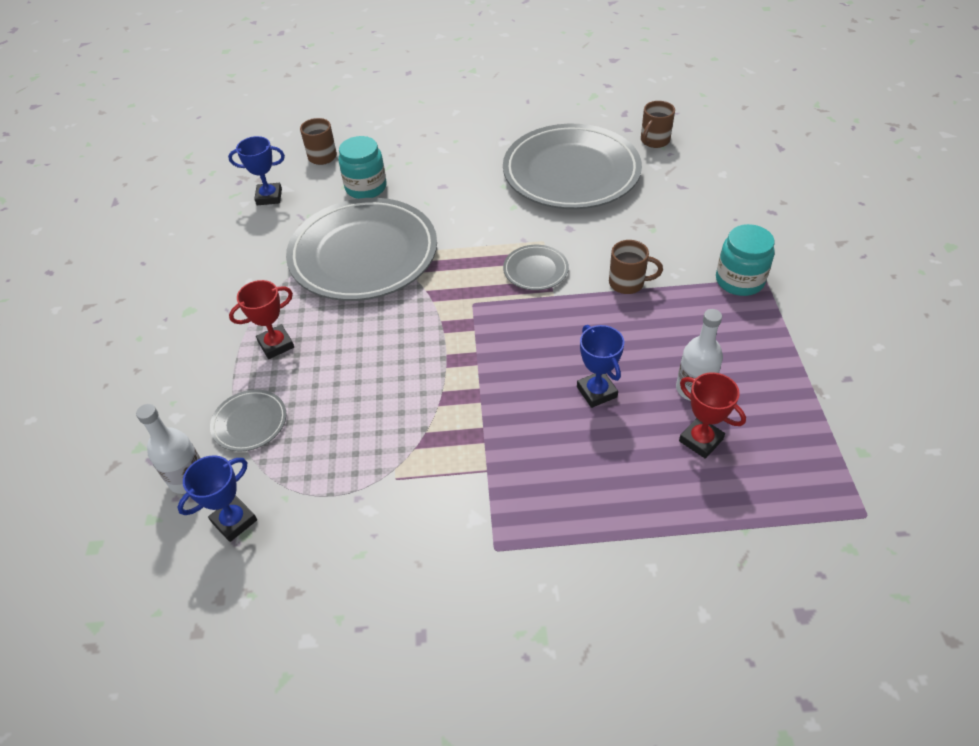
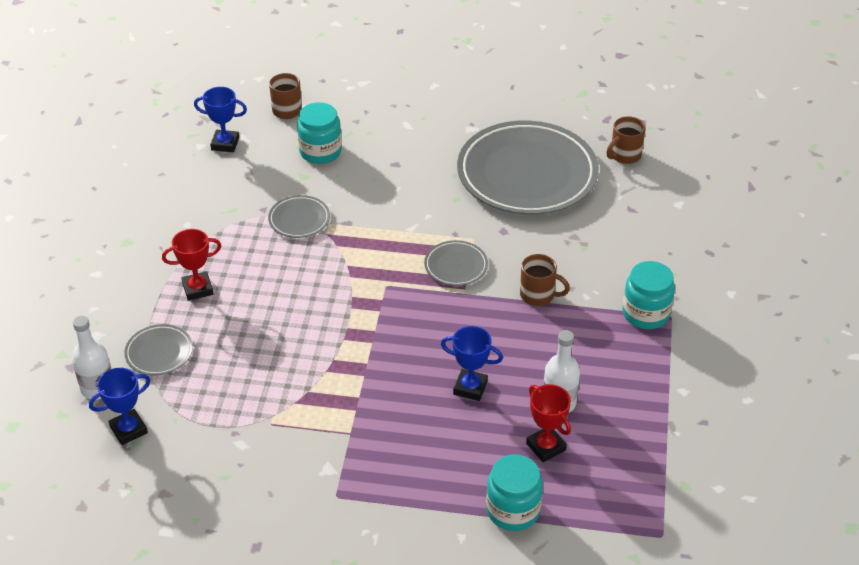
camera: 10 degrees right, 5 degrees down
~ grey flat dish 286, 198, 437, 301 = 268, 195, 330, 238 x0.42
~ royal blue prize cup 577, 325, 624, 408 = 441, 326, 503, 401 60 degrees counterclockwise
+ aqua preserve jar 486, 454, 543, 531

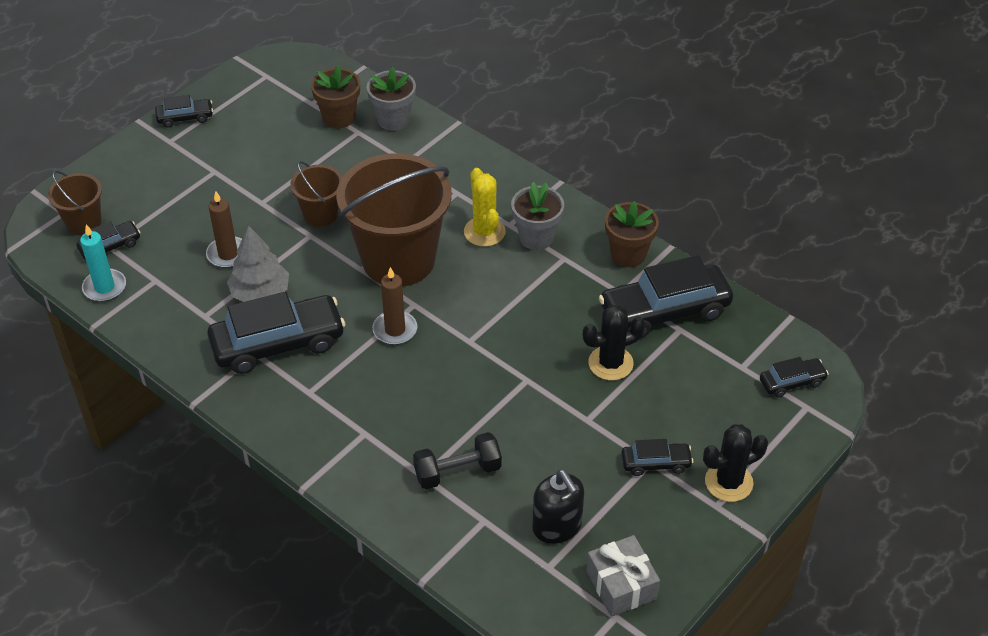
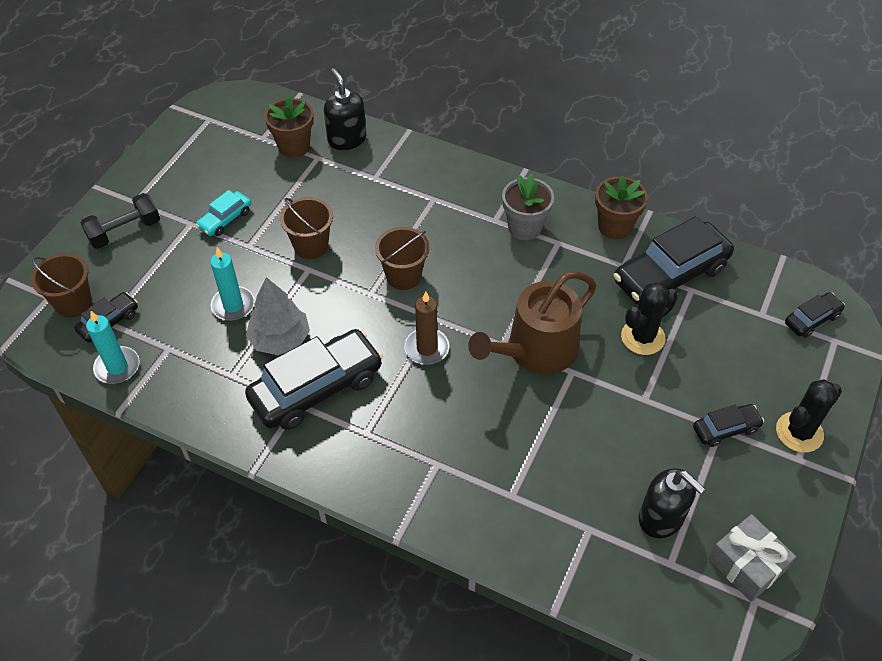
camera: 15 degrees left, 5 degrees up
~ black hand weight 413, 432, 502, 489 to 80, 193, 160, 249
+ aqua automobile 196, 190, 251, 236
~ dark brown wax candle 206, 191, 242, 268 to aqua wax candle 210, 247, 255, 321
~ grey potted plant 367, 67, 416, 131 to black soap pump 324, 68, 366, 150
~ dark brown sand bucket 336, 153, 452, 287 = 375, 227, 430, 290 x0.48
+ dark brown watering can 468, 271, 596, 374
- black automobile 155, 95, 213, 128
- yellow prickly plant 464, 168, 506, 247

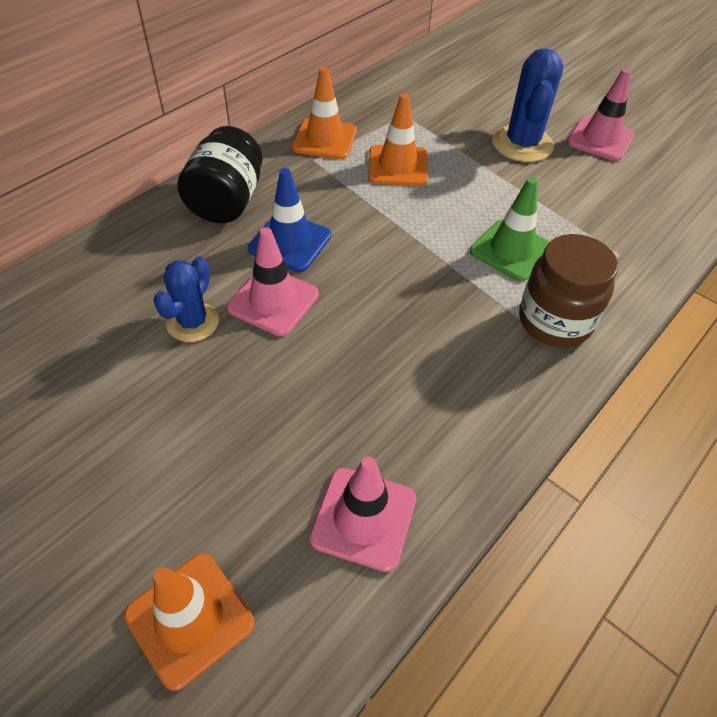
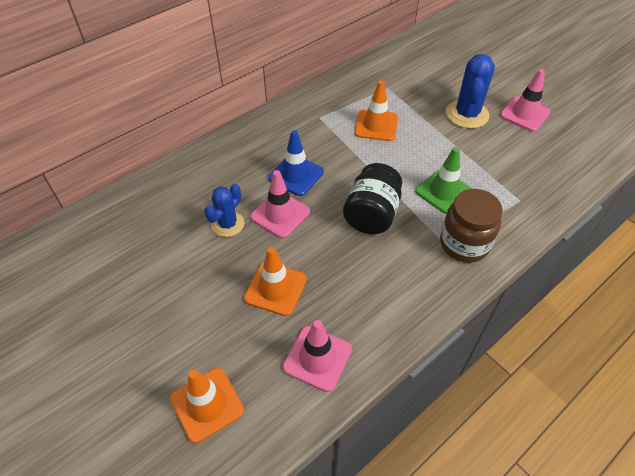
camera: 10 degrees right, 0 degrees up
~ orange safety cone 292, 67, 357, 160 to 244, 247, 307, 316
~ black preserve jar 177, 126, 263, 223 to 343, 163, 402, 234

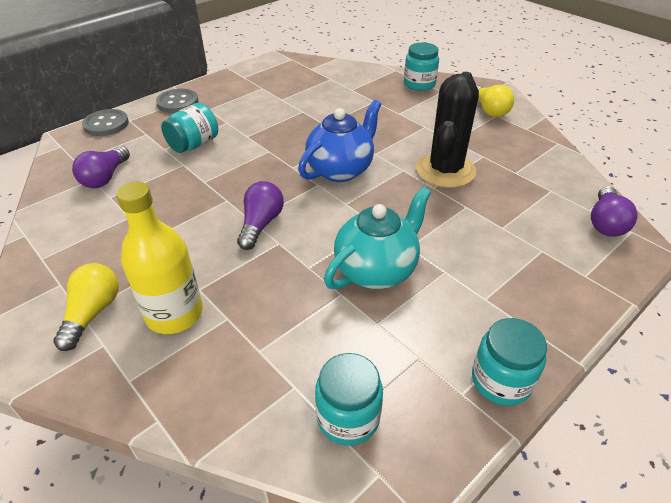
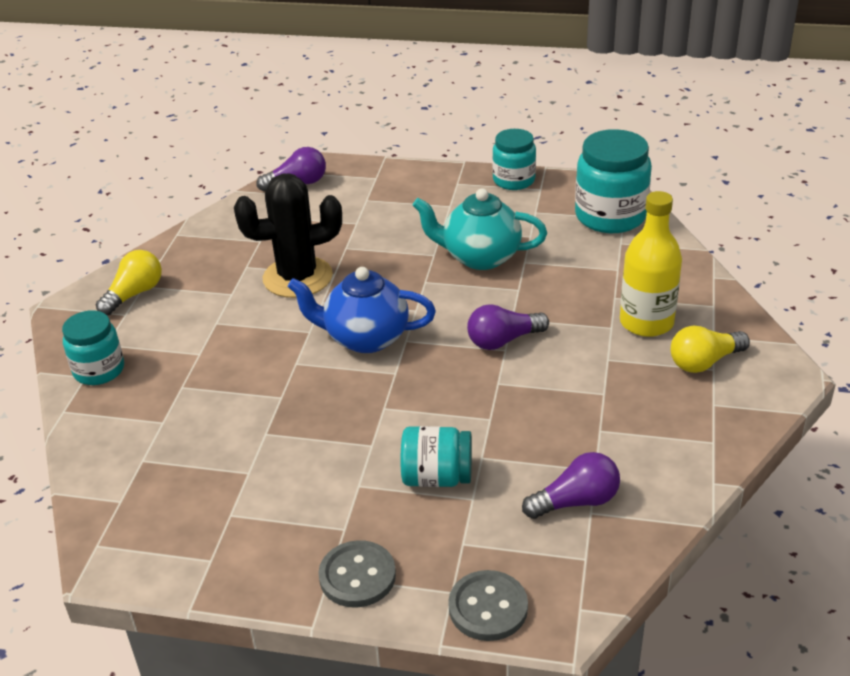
camera: 125 degrees left, 5 degrees down
~ aqua preserve jar 315, 353, 383, 445 = 575, 129, 652, 233 x1.59

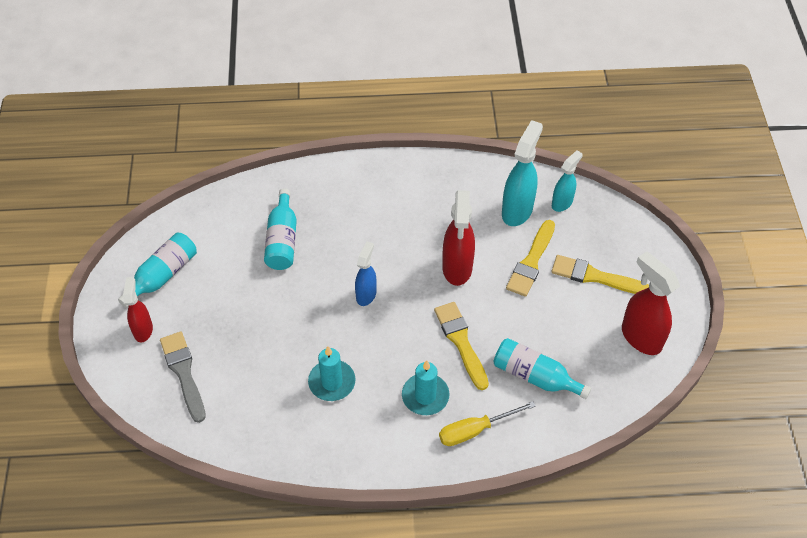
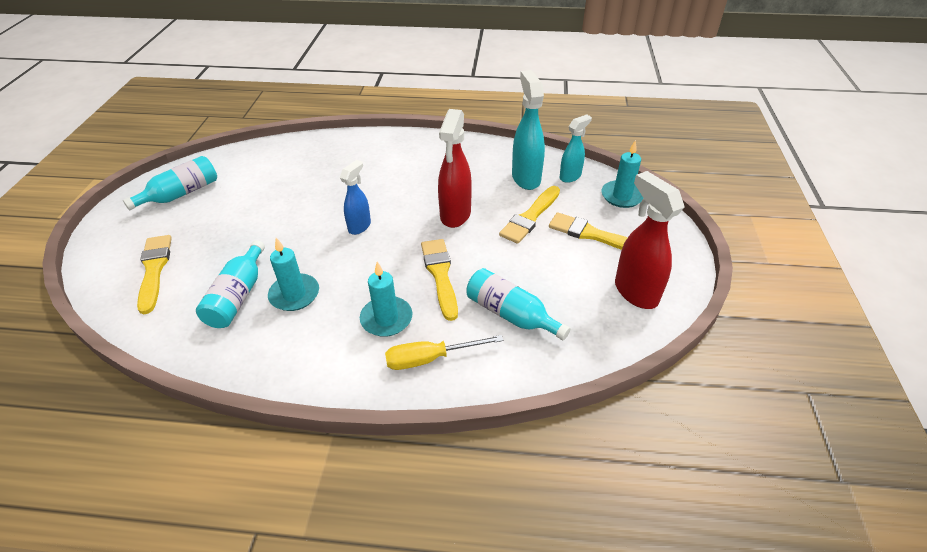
camera: 10 degrees right, 10 degrees down
~ grey paint brush 160, 332, 206, 423 to yellow paint brush 137, 235, 172, 314
~ aqua bottle 264, 188, 297, 270 to 196, 240, 265, 328
~ aqua spray cleaner 502, 120, 543, 226 = 512, 70, 545, 190 45 degrees counterclockwise
+ aqua wax candle 602, 140, 644, 208
- scarlet spray cleaner 123, 277, 153, 342

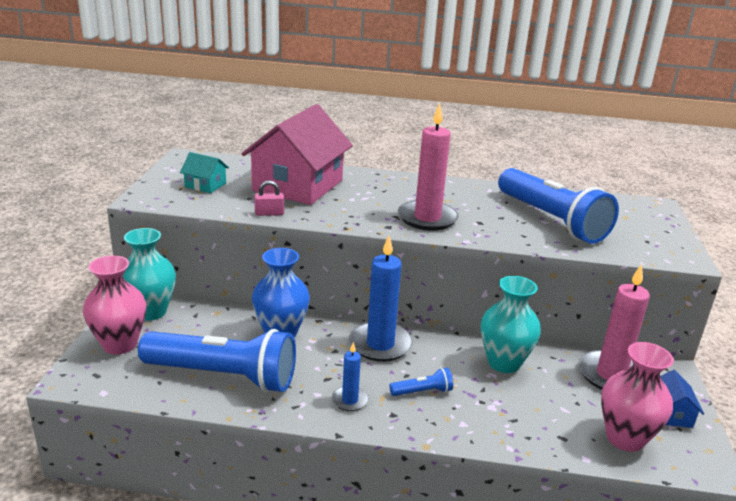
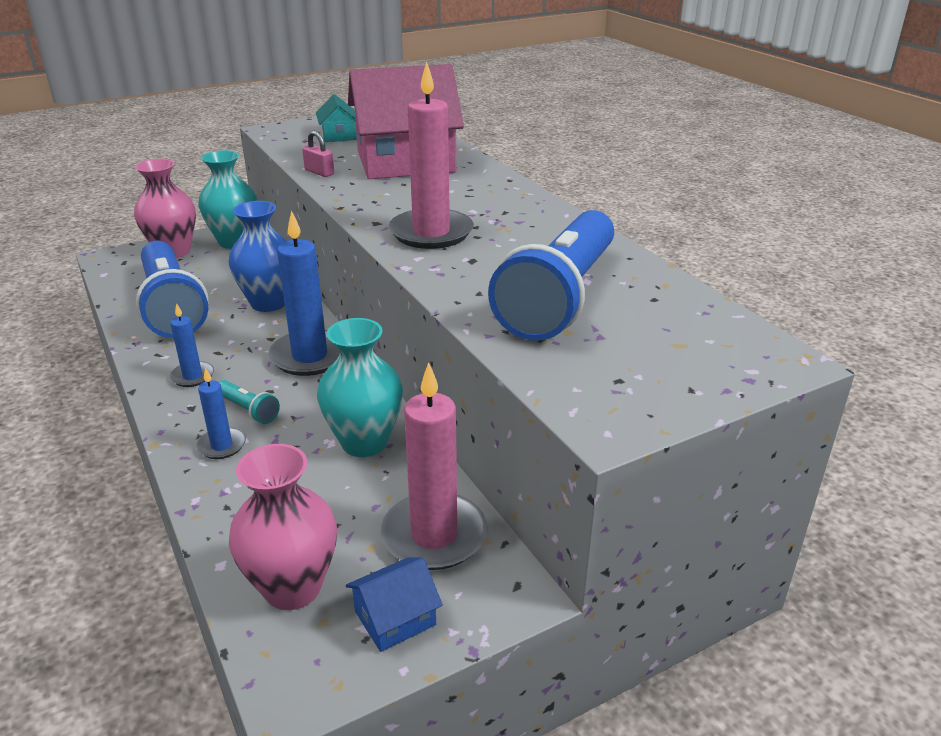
camera: 55 degrees right, 5 degrees up
+ royal blue wax candle 196, 368, 246, 459
~ royal blue flashlight 390, 368, 453, 396 to aqua flashlight 219, 380, 280, 424

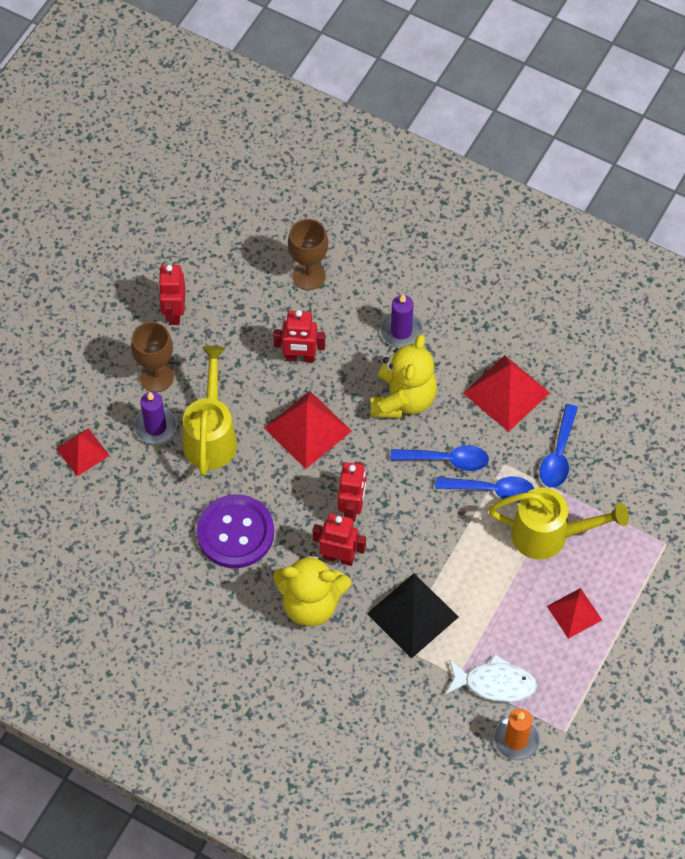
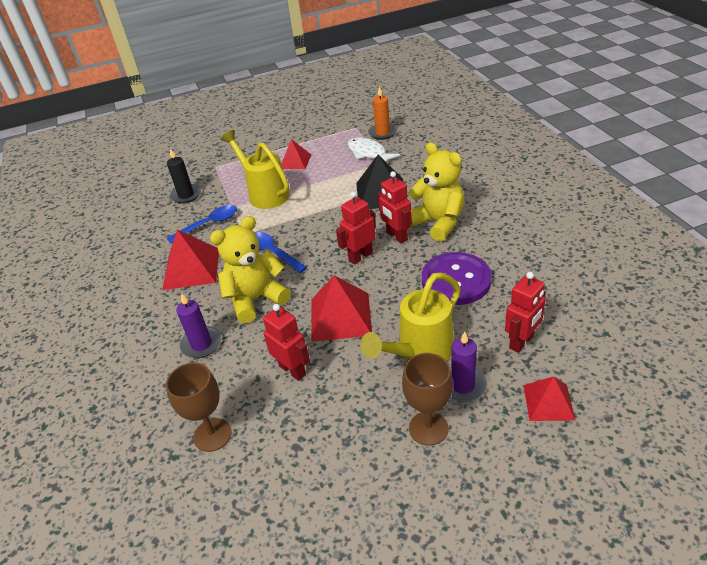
camera: 135 degrees left, 20 degrees down
+ black wax candle 167, 148, 201, 204
~ scarlet toy robot 158, 265, 186, 325 to 505, 272, 546, 353
- royal blue tablespoon 435, 477, 534, 503

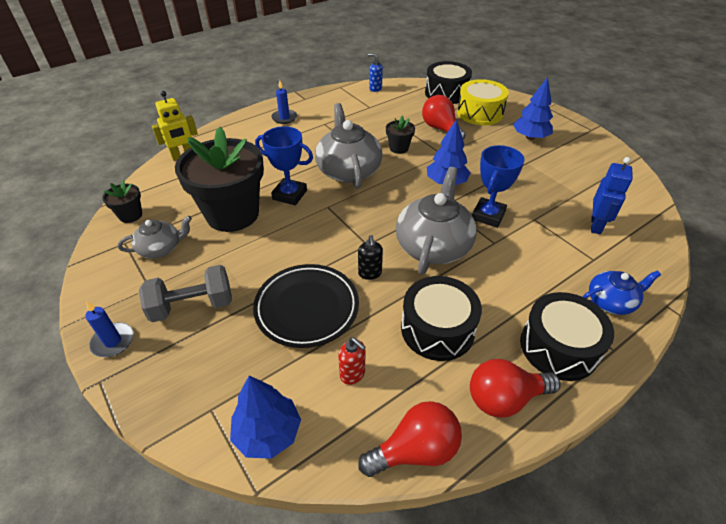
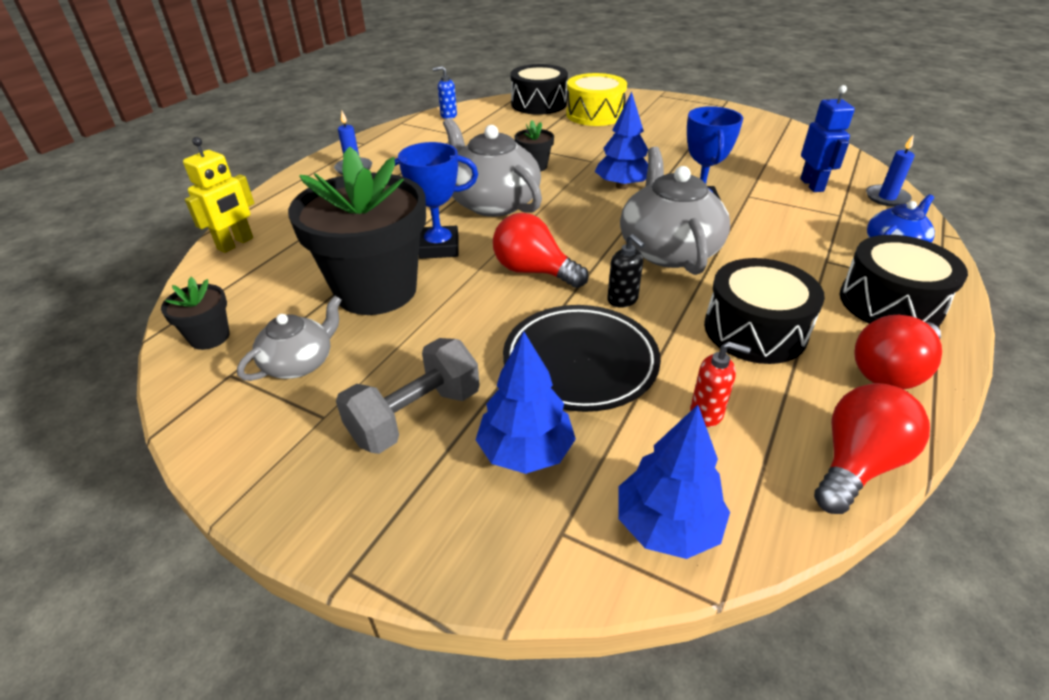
camera: 25 degrees left, 5 degrees down
~ royal blue tree 513, 77, 553, 140 to 476, 331, 576, 474
~ scarlet bulb 422, 95, 466, 140 to 493, 213, 588, 288
~ royal blue wax candle 85, 301, 134, 357 to 866, 135, 915, 207

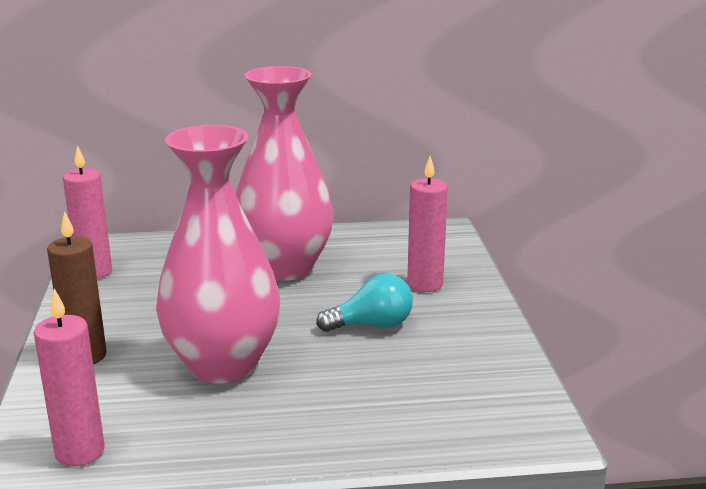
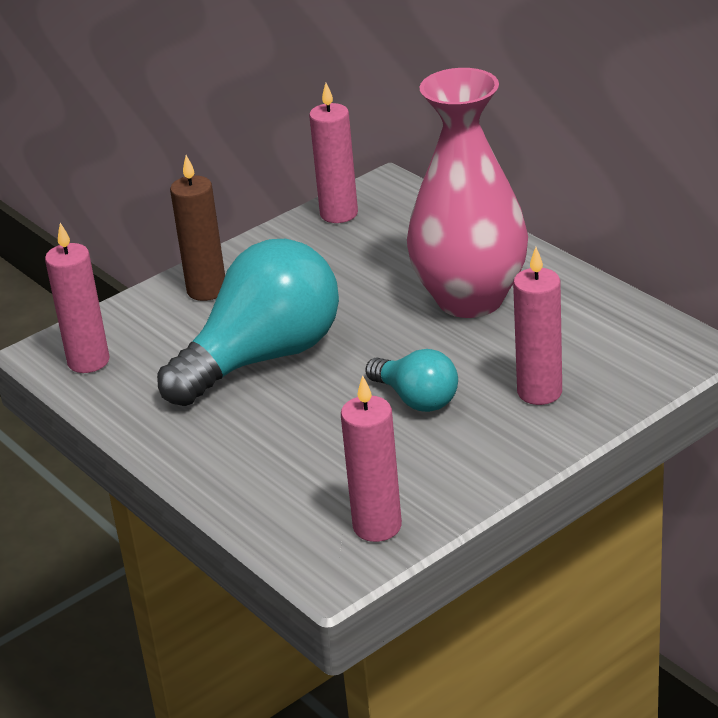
camera: 60 degrees right, 10 degrees up
~ rosy flower vase 156, 125, 280, 384 to aqua bulb 157, 239, 339, 406
+ rosy wax candle 341, 375, 402, 542

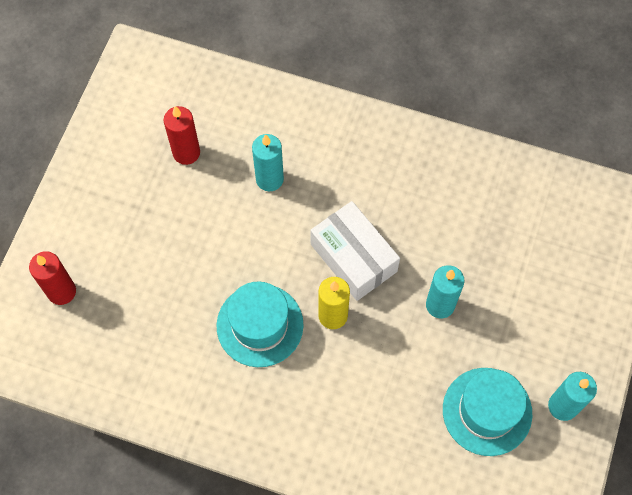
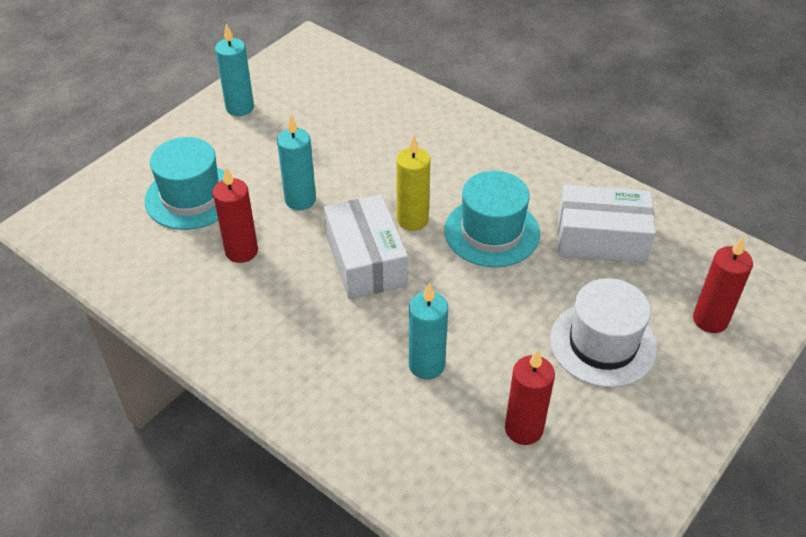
camera: 160 degrees left, 20 degrees down
~ aqua tall hat 443, 368, 532, 456 to 145, 137, 224, 230
+ scarlet wax candle 213, 167, 258, 263
+ pure white tall hat 550, 278, 657, 388
+ pure white parcel 558, 185, 656, 264

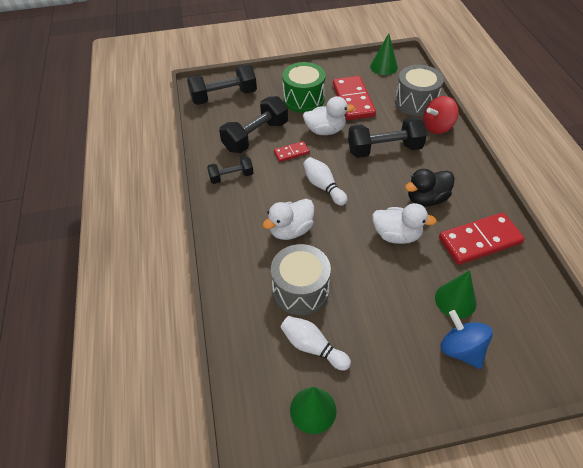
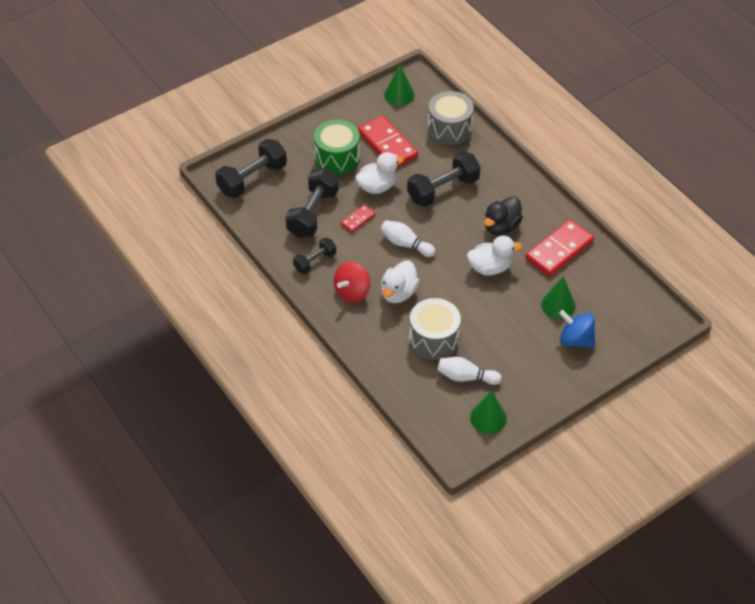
camera: 25 degrees left, 0 degrees up
~ scarlet toy top 423, 96, 459, 134 to 334, 262, 370, 303

